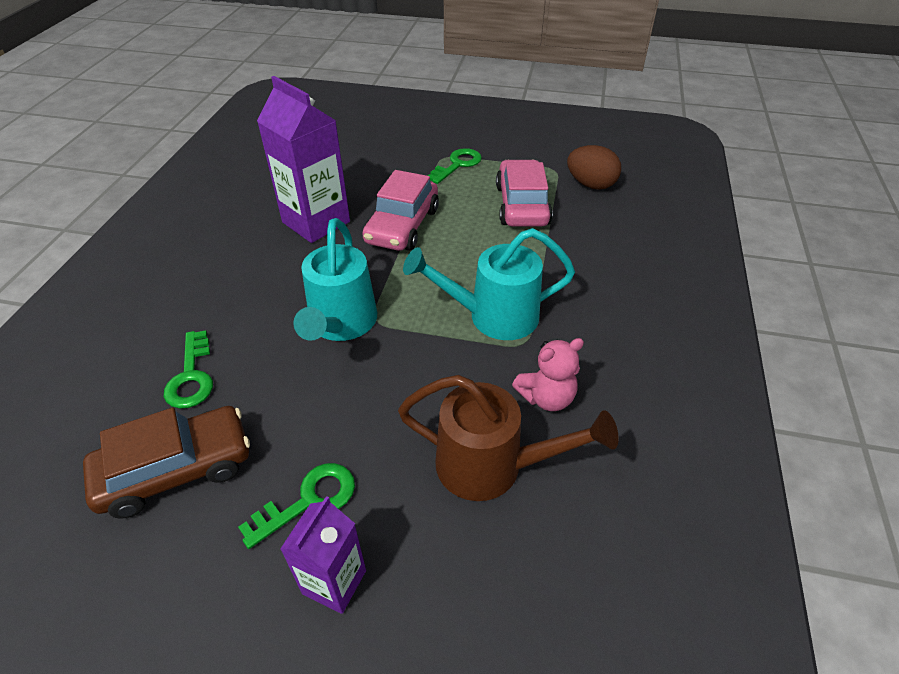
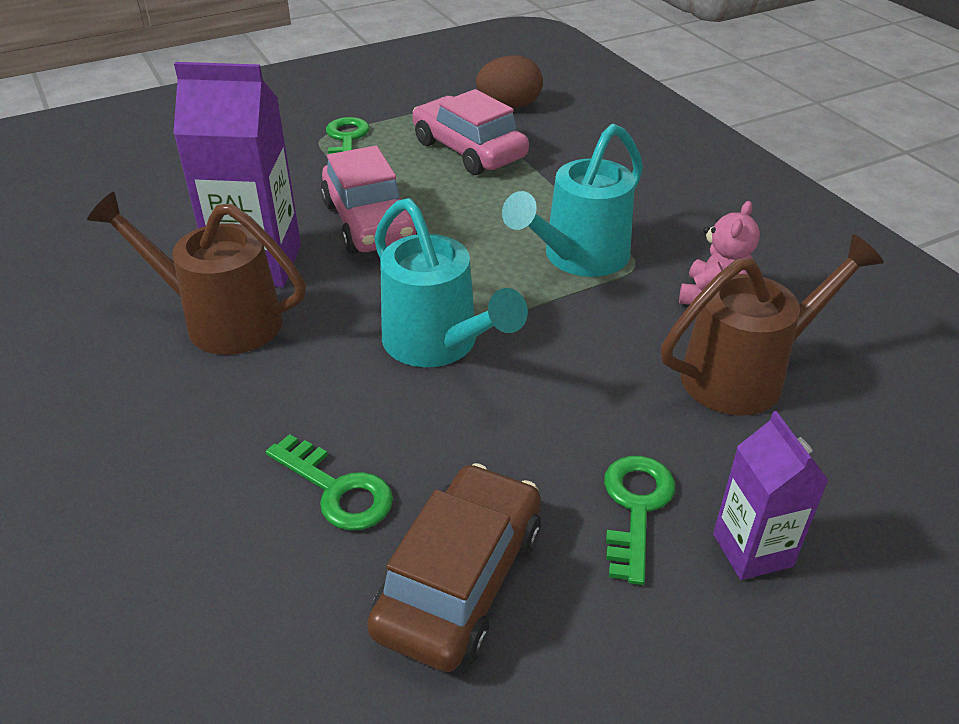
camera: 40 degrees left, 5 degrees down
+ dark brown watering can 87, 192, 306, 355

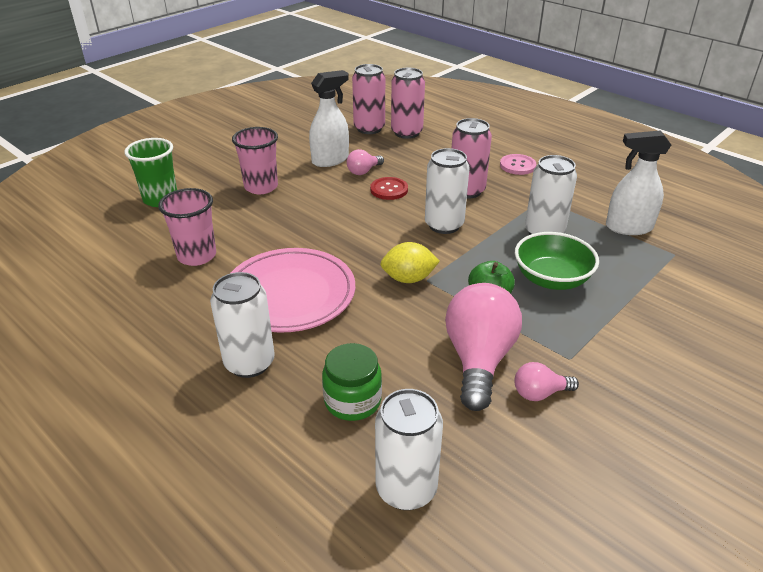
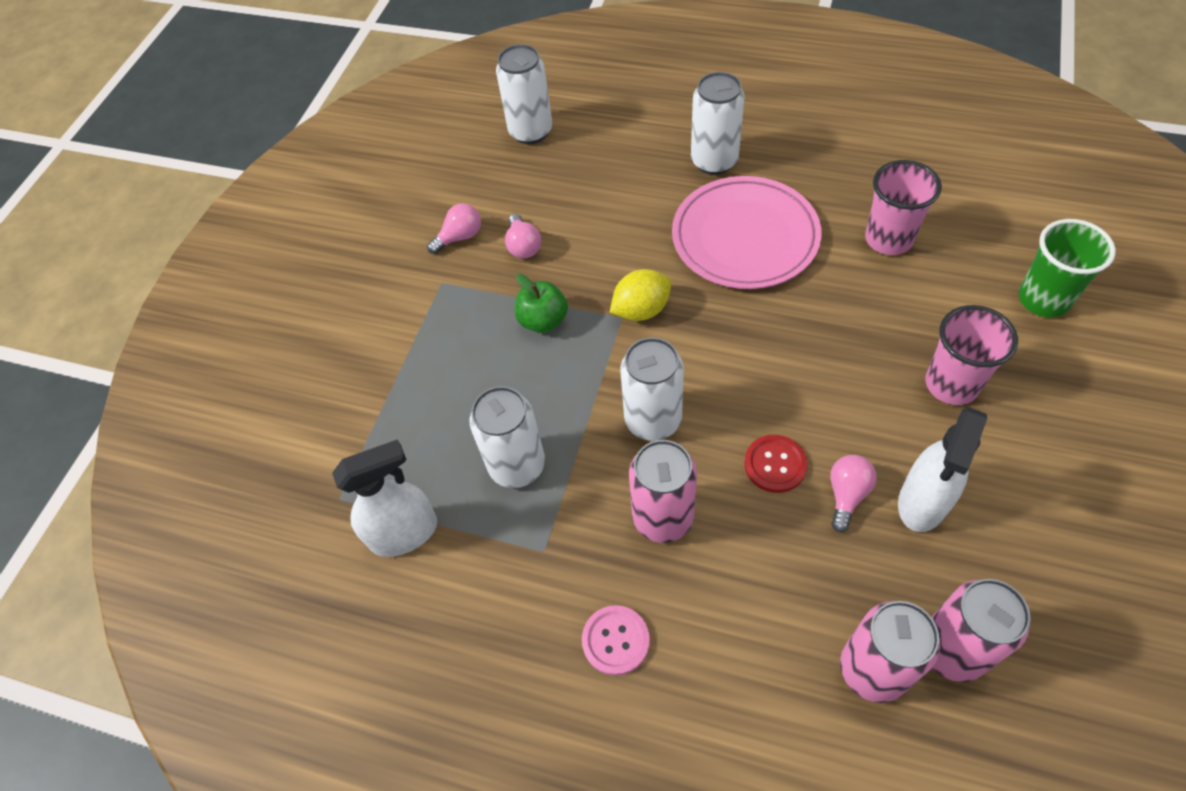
camera: 160 degrees right, 20 degrees up
~ rosy bulb 445, 283, 522, 411 = 505, 214, 541, 259 x0.48
- green preserve jar 322, 343, 382, 421
- green bowl 515, 232, 599, 290

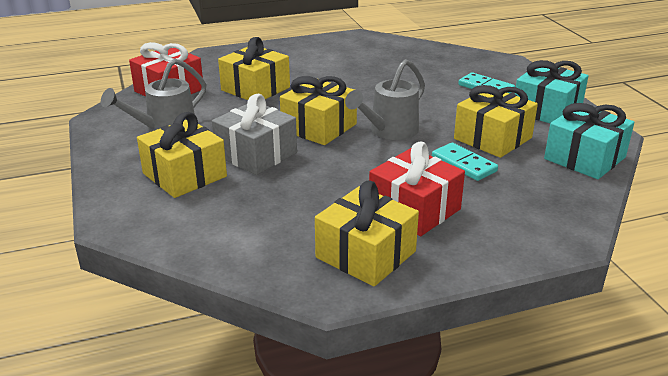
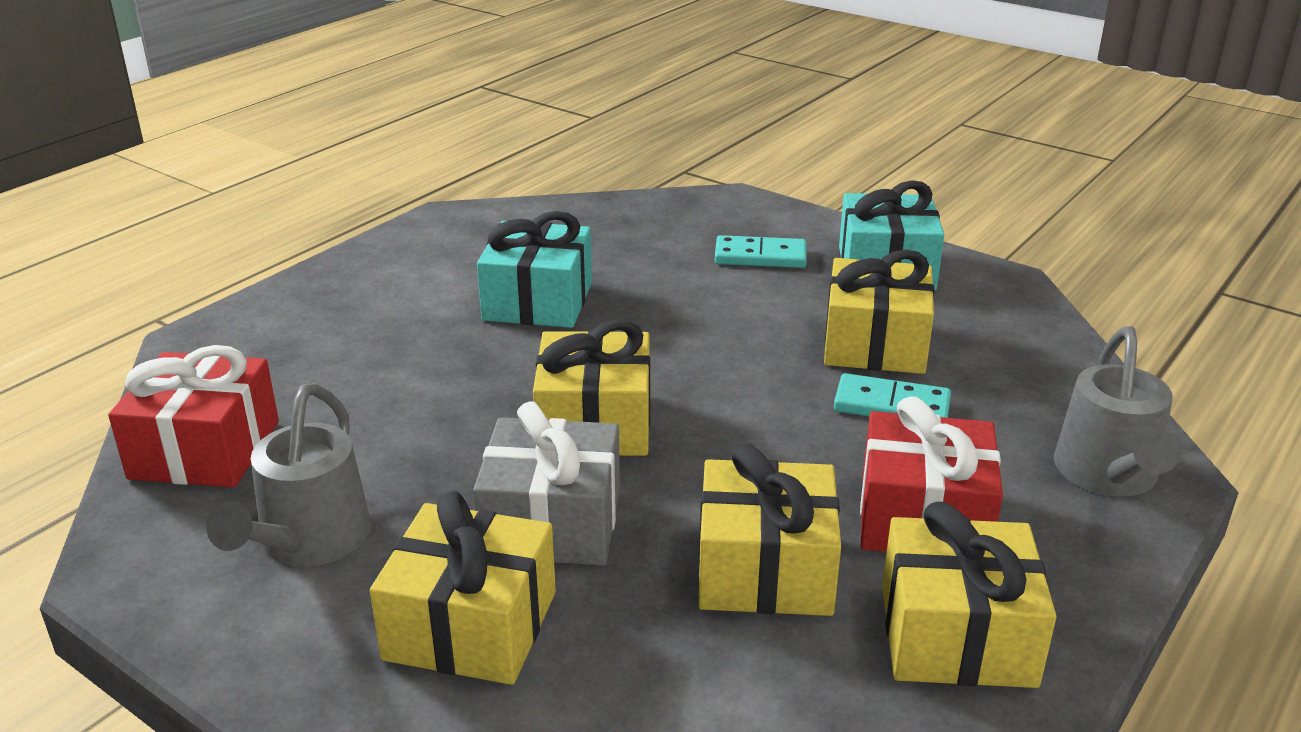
camera: 35 degrees left, 0 degrees up
~ aqua present 544, 103, 635, 179 to 477, 211, 592, 328
~ yellow present 218, 37, 290, 100 to 698, 444, 841, 616
~ grey watering can 345, 59, 425, 140 to 1054, 326, 1180, 496

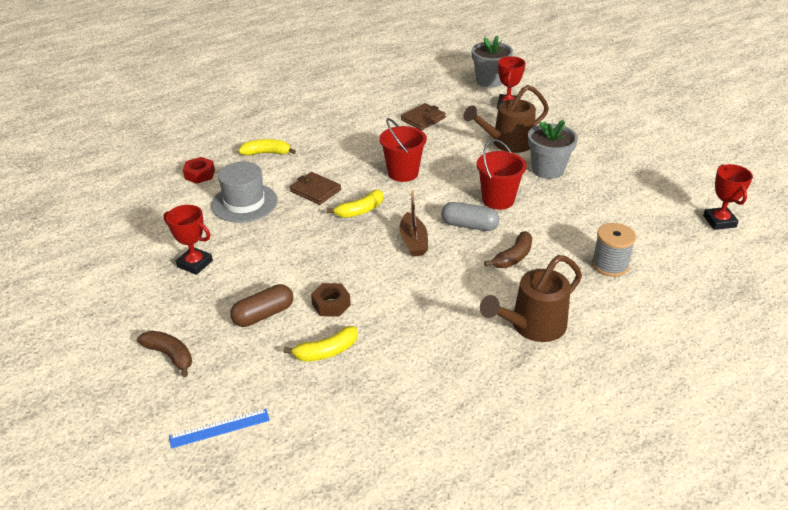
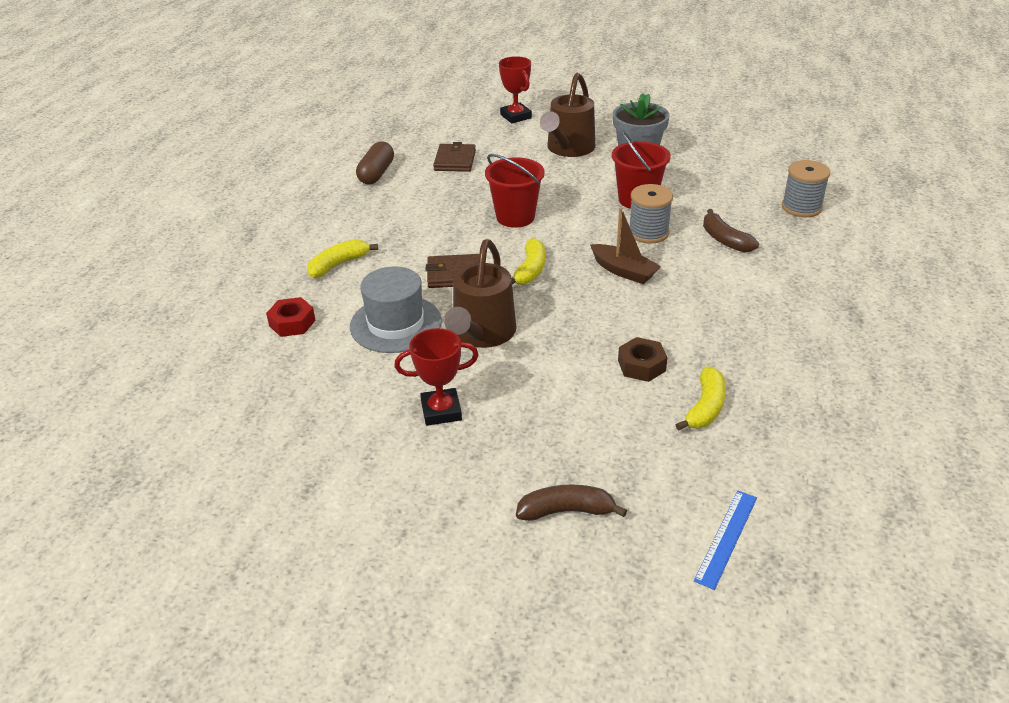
camera: 40 degrees left, 0 degrees up
~ dark brown pill 230, 284, 293, 327 to 356, 142, 394, 184
~ dark brown watering can 480, 255, 582, 342 to 444, 239, 517, 348
~ grey pill 441, 202, 500, 231 to grey bobbin 629, 184, 673, 244
~ dark brown banana fruit 484, 231, 533, 268 = 703, 209, 759, 252 150 degrees clockwise
- grey potted plant 472, 36, 513, 88
- scarlet prize cup 703, 164, 753, 230

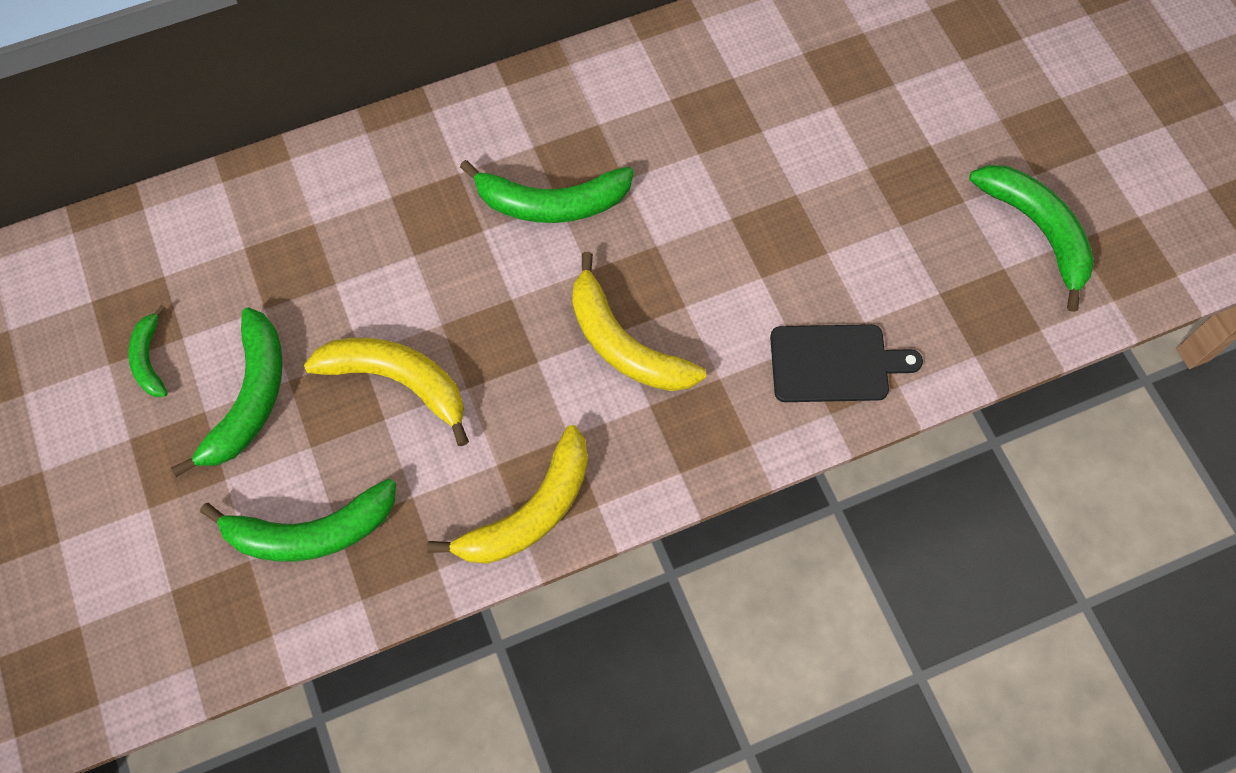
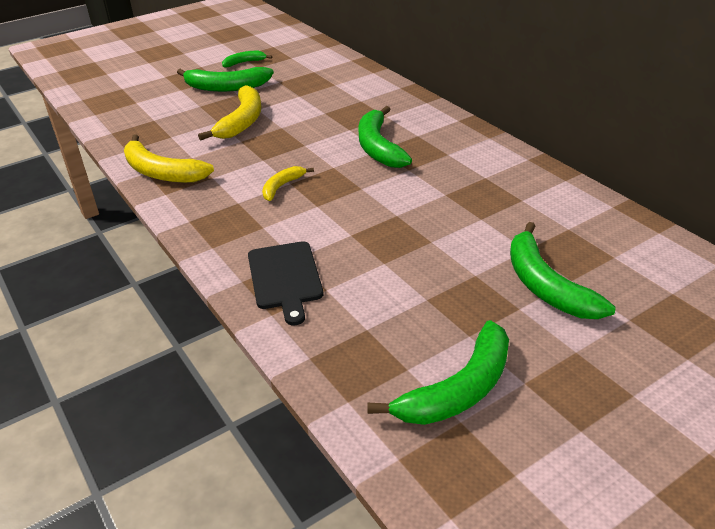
camera: 80 degrees right, 30 degrees down
~ yellow banana fruit 572, 252, 706, 391 = 262, 166, 314, 201 x0.55
~ green banana fruit 200, 479, 396, 562 to 510, 222, 616, 319

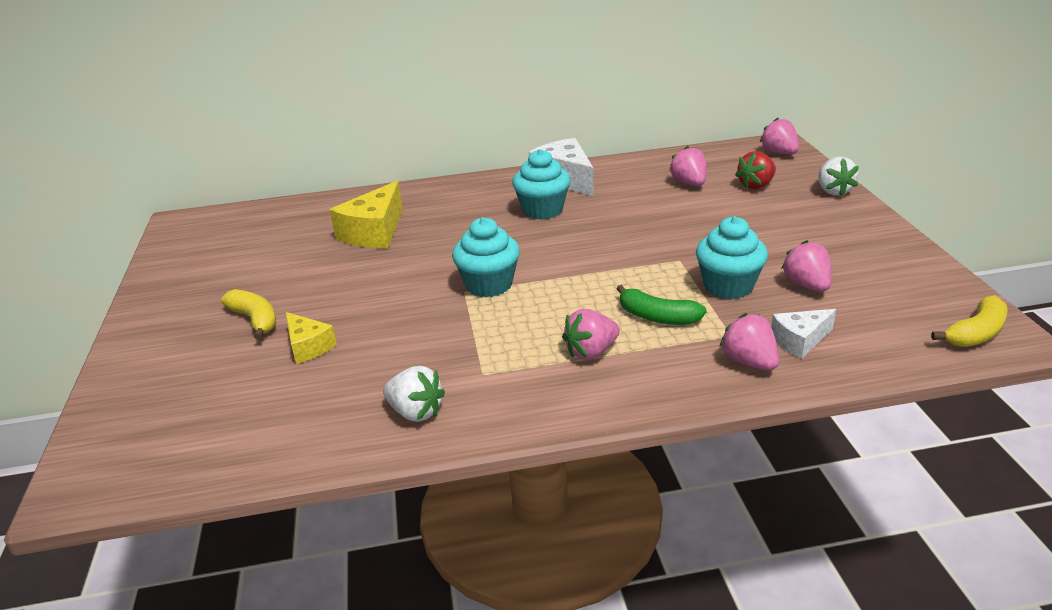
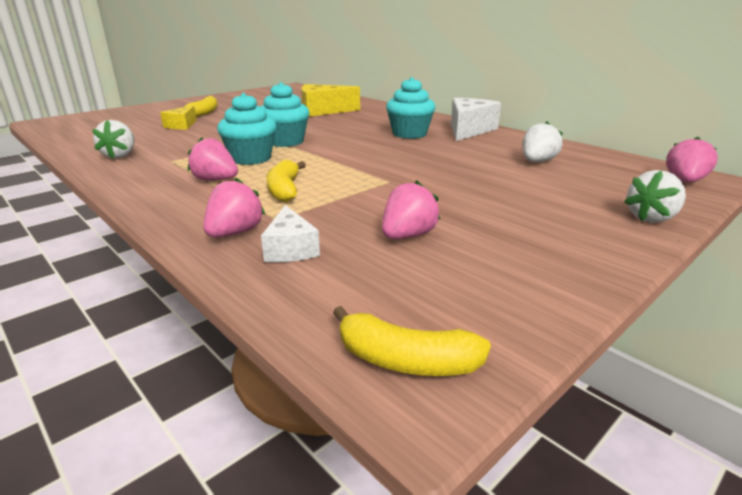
camera: 55 degrees right, 5 degrees down
~ aqua fairy cake 696, 216, 768, 299 to 217, 93, 277, 165
~ pure white cheese wedge 771, 309, 836, 359 = 261, 205, 320, 262 135 degrees counterclockwise
~ green banana fruit 617, 285, 707, 325 to yellow banana fruit 267, 160, 306, 202
~ rosy strawberry 669, 146, 707, 186 to pure white strawberry 523, 122, 563, 162
- scarlet strawberry 735, 151, 776, 189

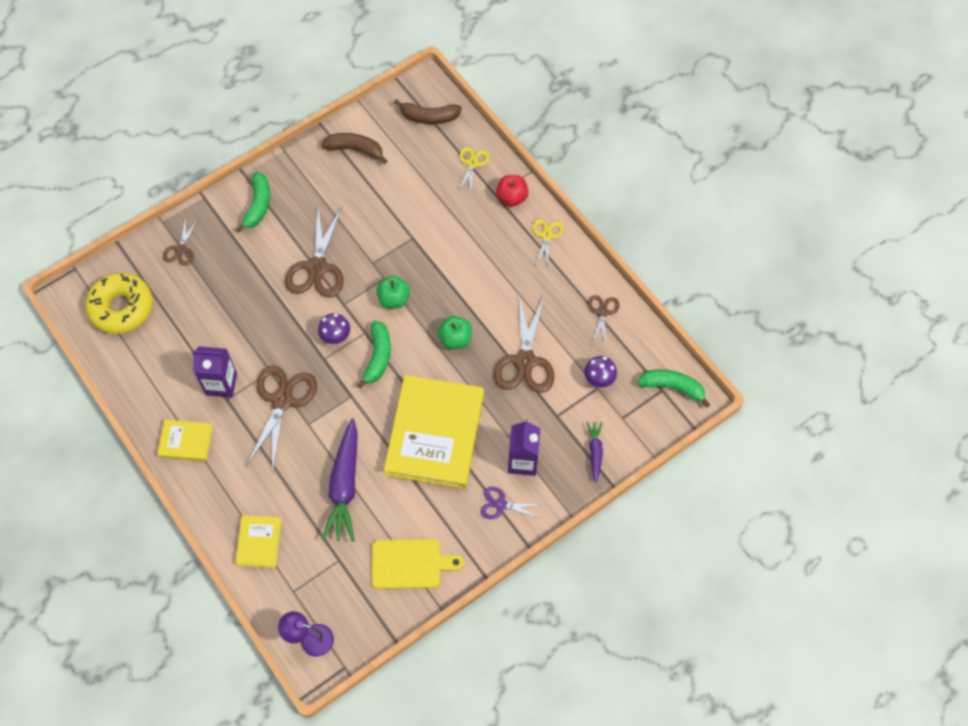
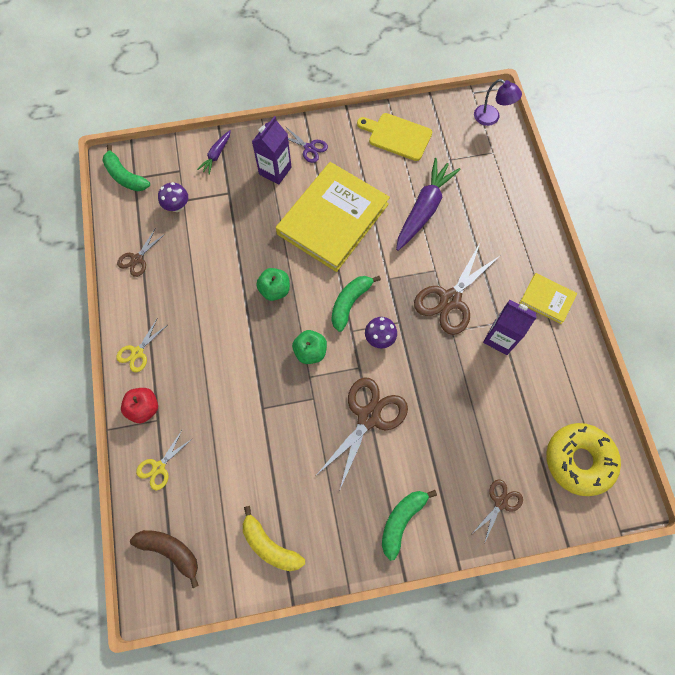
camera: 155 degrees left, 5 degrees up
~ dark brown banana fruit 321, 133, 387, 164 to yellow banana fruit 243, 506, 305, 571
- yellow hardcover 235, 515, 281, 568
- dark brown pair of scissors 494, 296, 555, 393

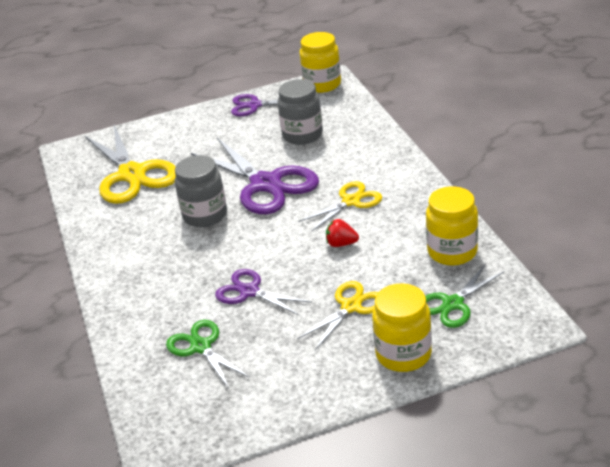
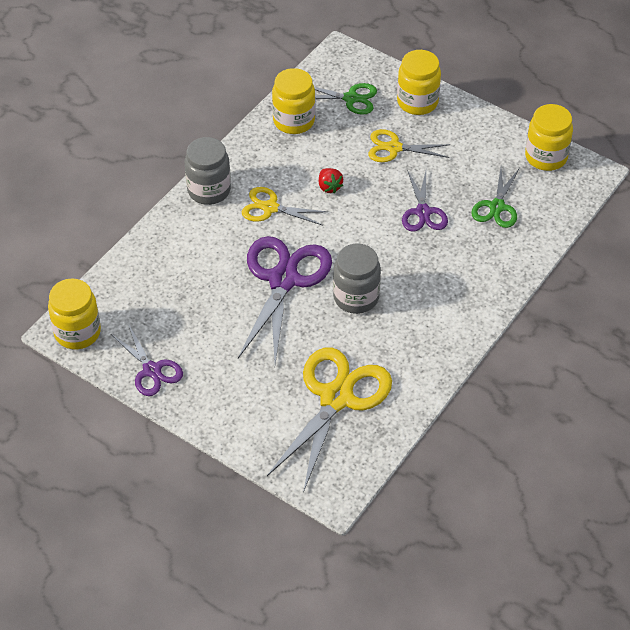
camera: 130 degrees left, 15 degrees up
~ grey preserve jar 278, 79, 323, 145 to 185, 137, 231, 205
+ yellow preserve jar 525, 104, 573, 171

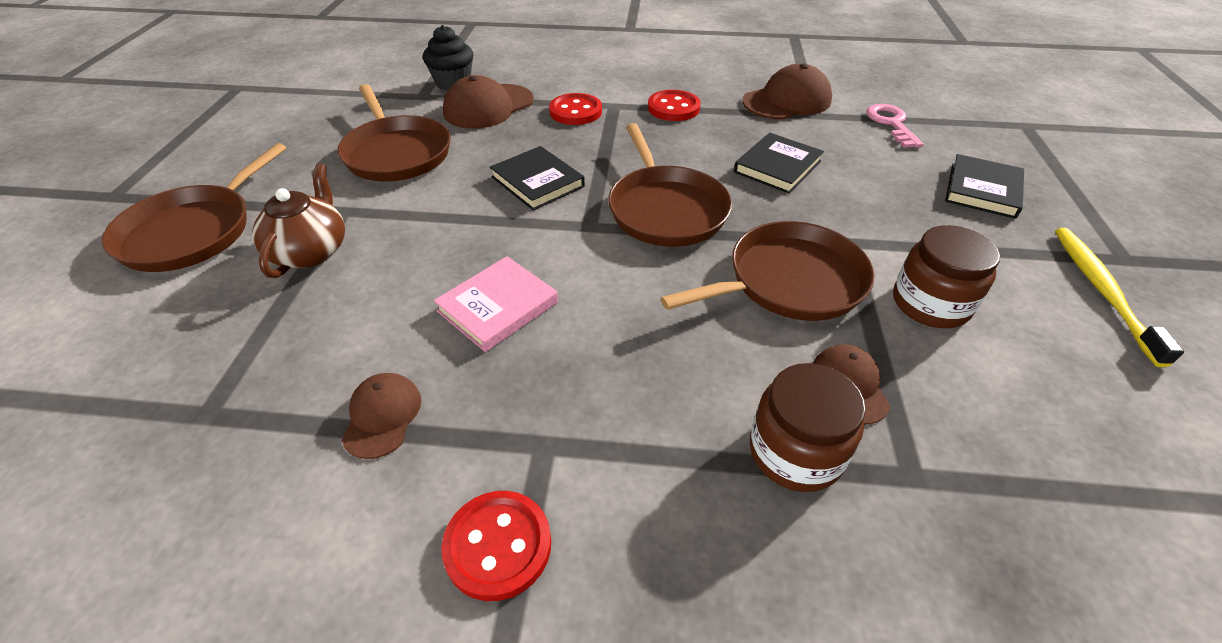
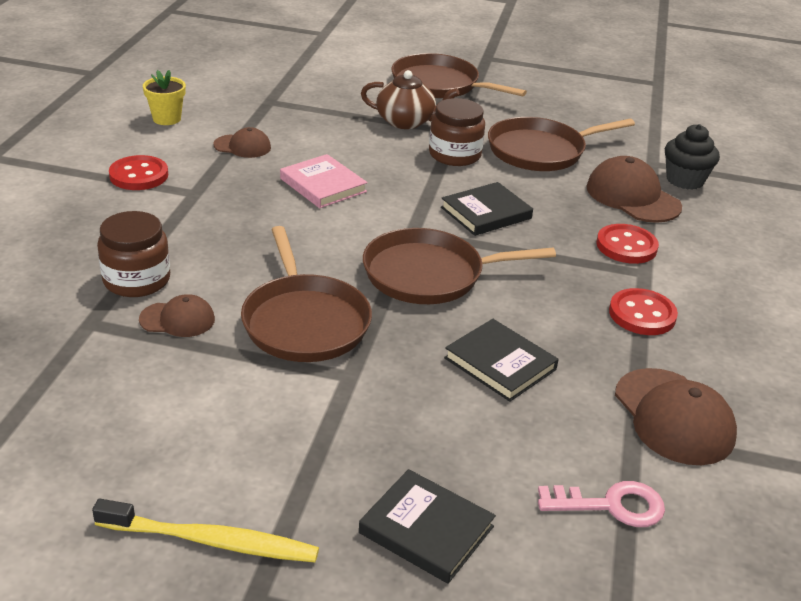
camera: 95 degrees right, 10 degrees down
+ yellow potted plant 143, 70, 186, 125
~ dark brown preserve jar 893, 225, 1000, 328 to 429, 98, 485, 166

